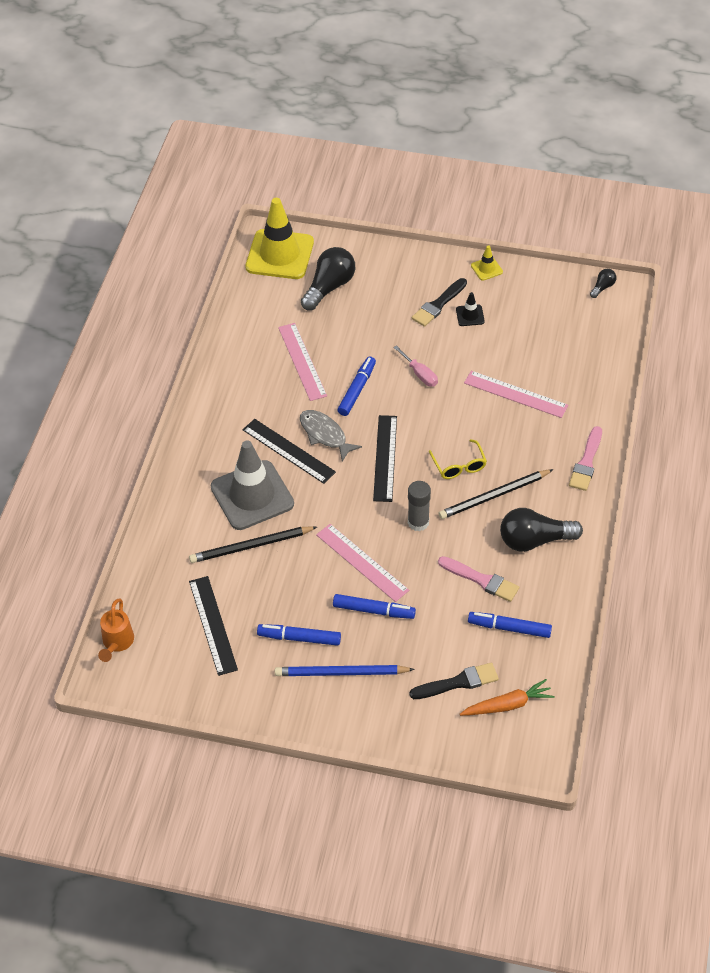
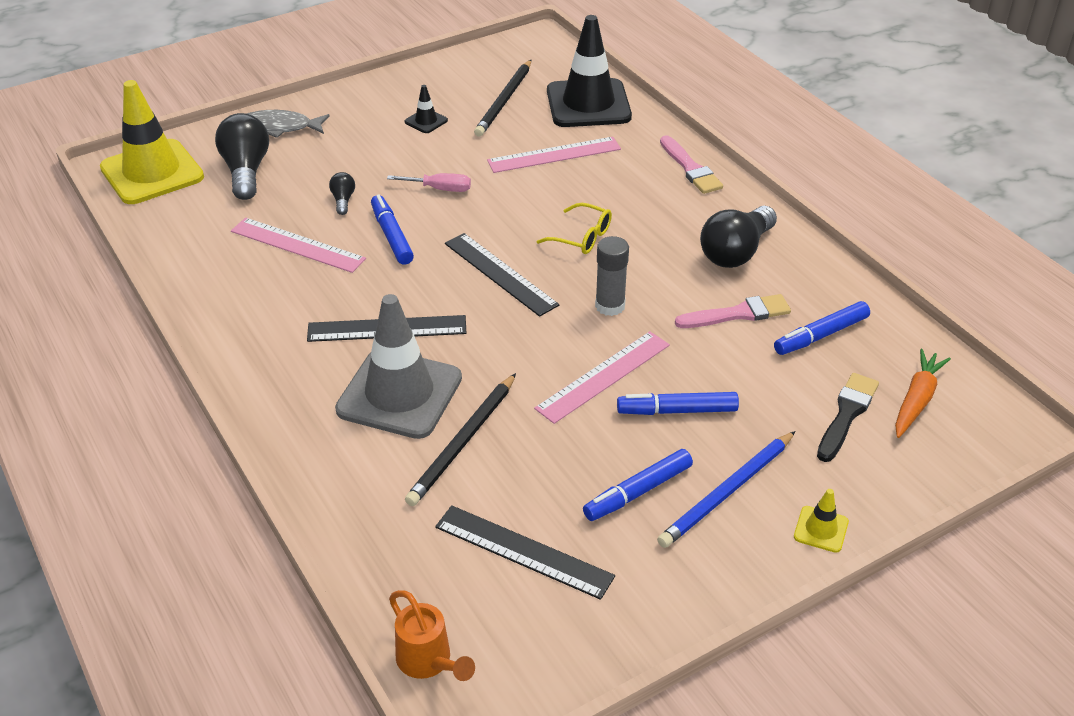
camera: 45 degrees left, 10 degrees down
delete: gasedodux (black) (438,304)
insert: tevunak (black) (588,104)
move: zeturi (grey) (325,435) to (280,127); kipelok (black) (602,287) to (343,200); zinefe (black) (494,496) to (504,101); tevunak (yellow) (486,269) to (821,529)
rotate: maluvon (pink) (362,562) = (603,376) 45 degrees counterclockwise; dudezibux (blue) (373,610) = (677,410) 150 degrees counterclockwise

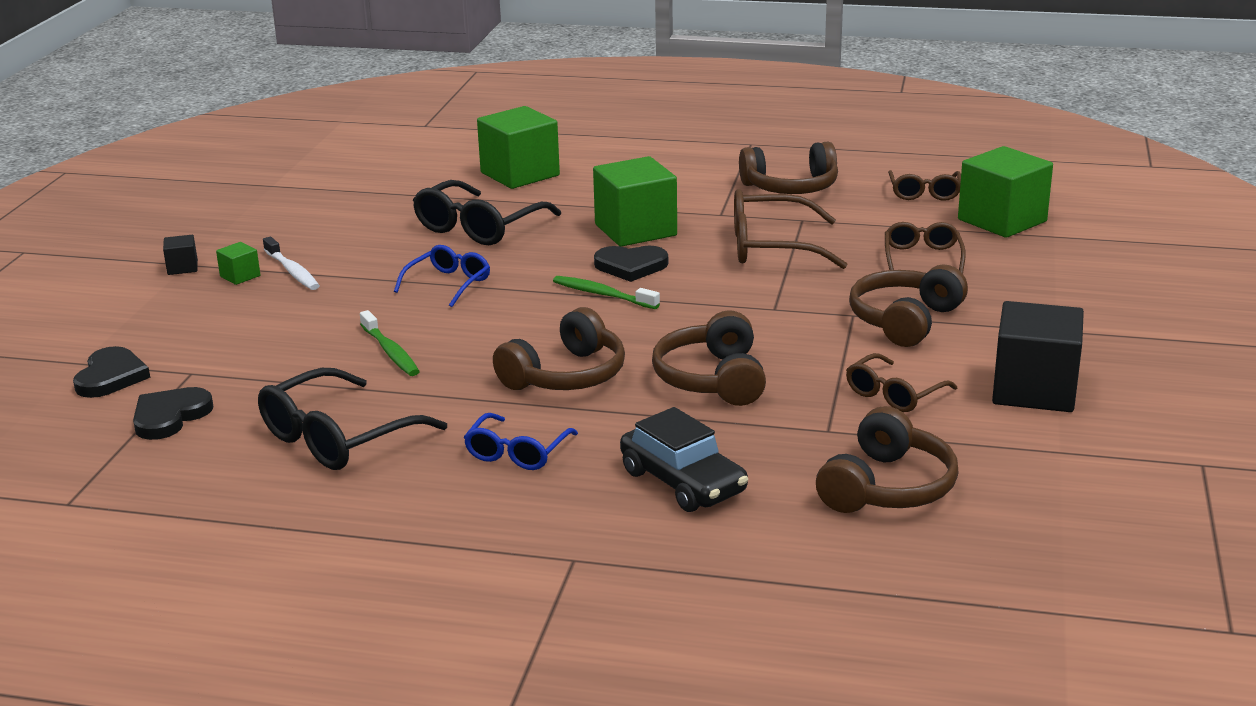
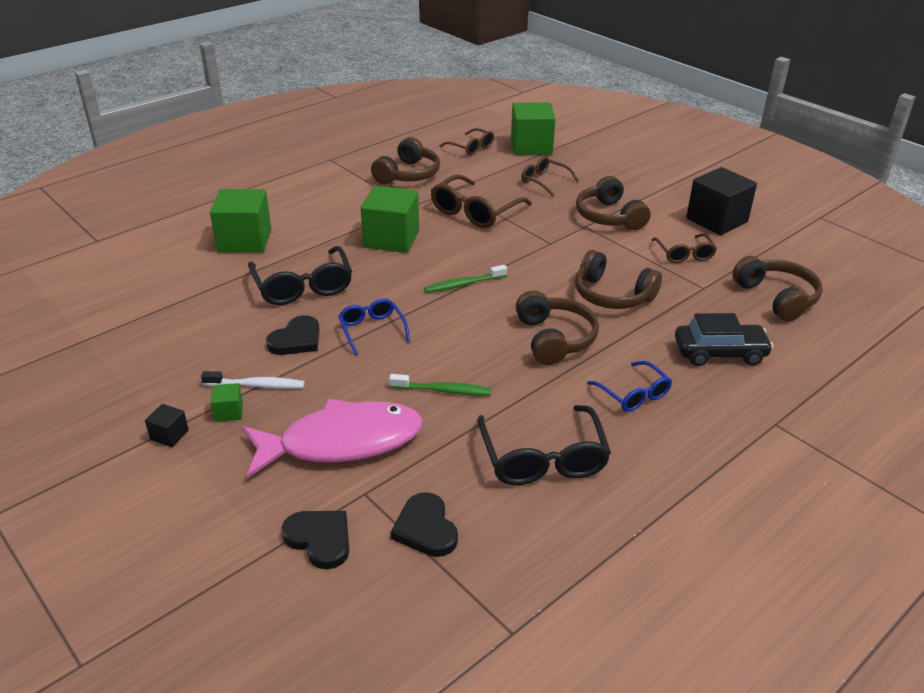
camera: 55 degrees left, 10 degrees up
insert: zeturi (pink) (342,442)
move: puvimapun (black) (631,266) to (296,339)

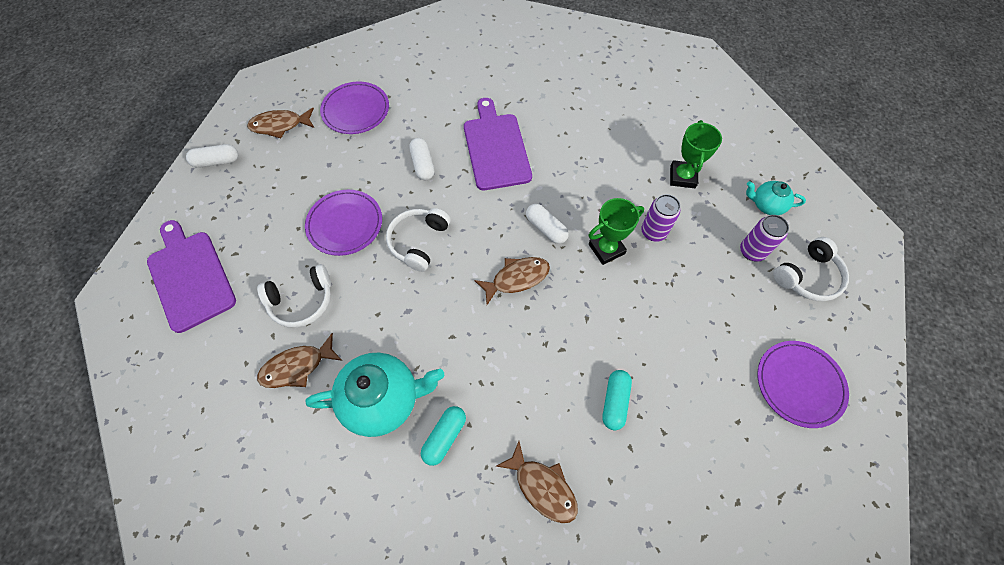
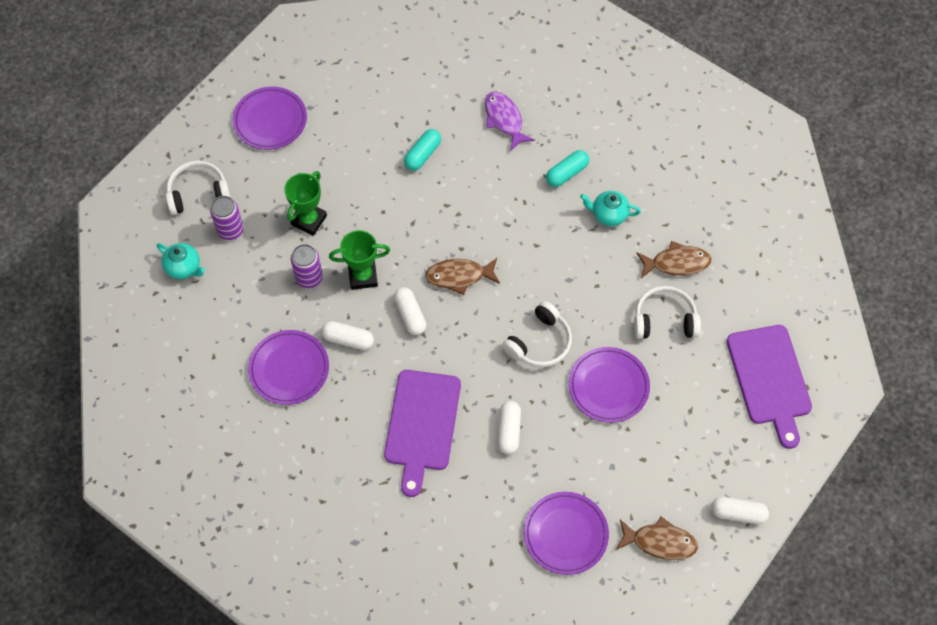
camera: 160 degrees left, 0 degrees up
insert: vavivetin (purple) (289,369); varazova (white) (348,339)
move: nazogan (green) (682,177) to (309,220)
recolor: zeturi (brown) (542,487) to zeturi (purple) (504,119)
resize: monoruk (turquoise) (383,399) = (608,214) x0.54

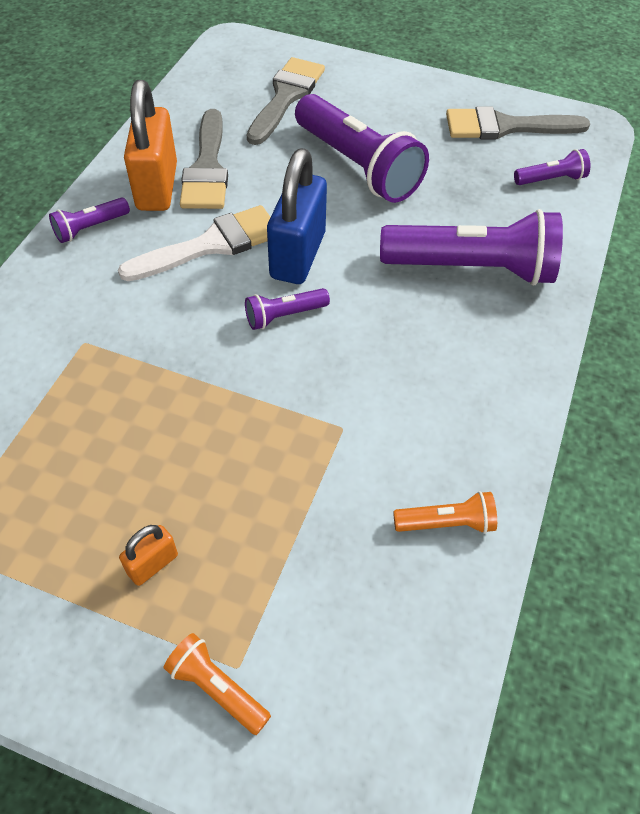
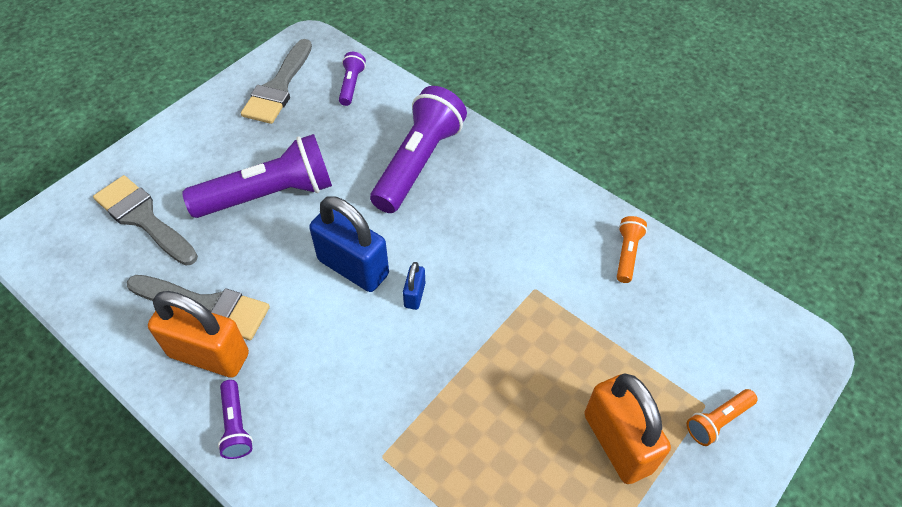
camera: 70 degrees left, 0 degrees up
delete: gasedodux (white) (211,245)
replace: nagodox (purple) (284,315) to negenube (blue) (414,295)
resize: negenube (orange) (152,564) = (617,442) x2.15

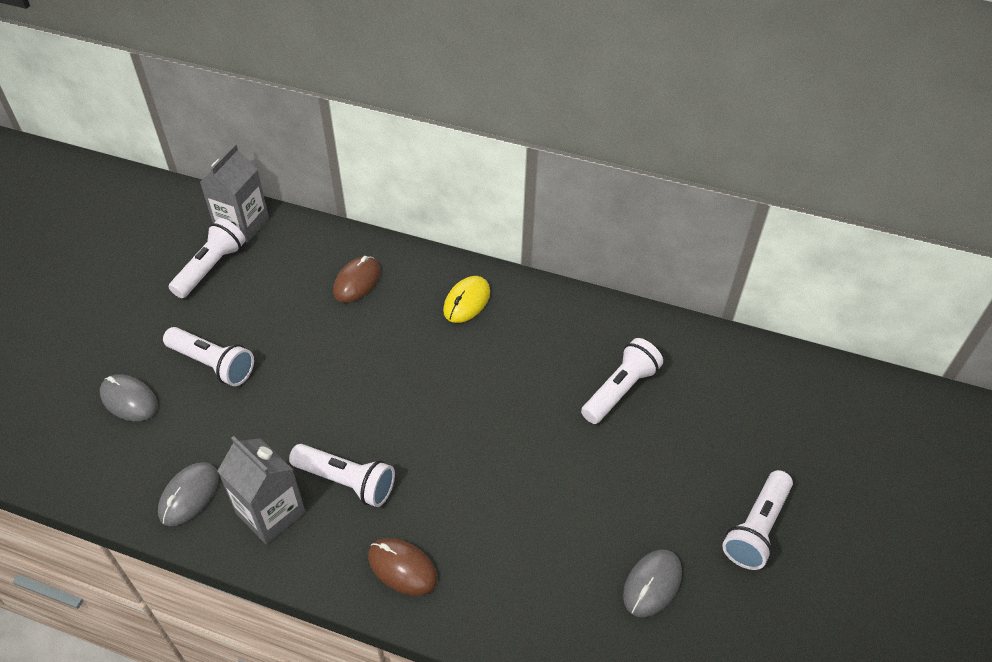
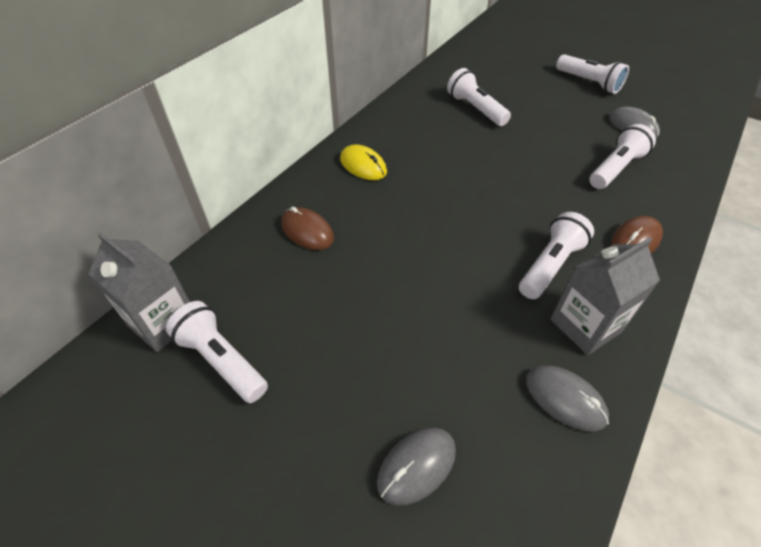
camera: 75 degrees left, 0 degrees up
move: nagodox (white) (213,364) to (615,168)

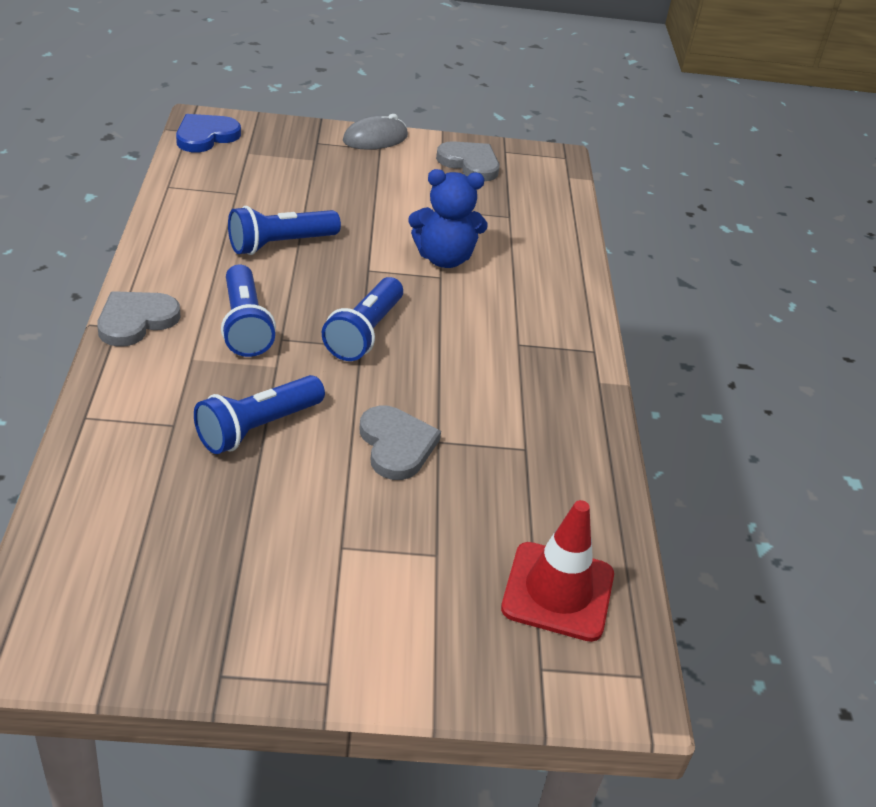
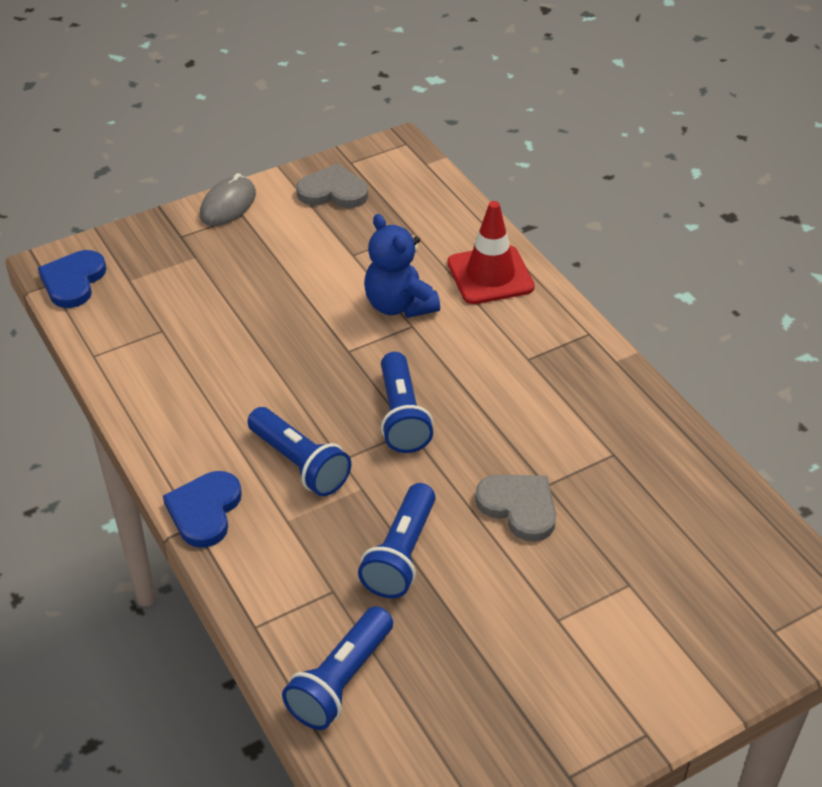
camera: 25 degrees left, 5 degrees up
move: nagodox (blue) (280,244) to (341,681); tevunak (red) (558,591) to (490,275)
recolor: puvimapun (grey) (136,320) to puvimapun (blue) (204,511)
rotate: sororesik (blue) (444,258) = (399,305) 90 degrees clockwise

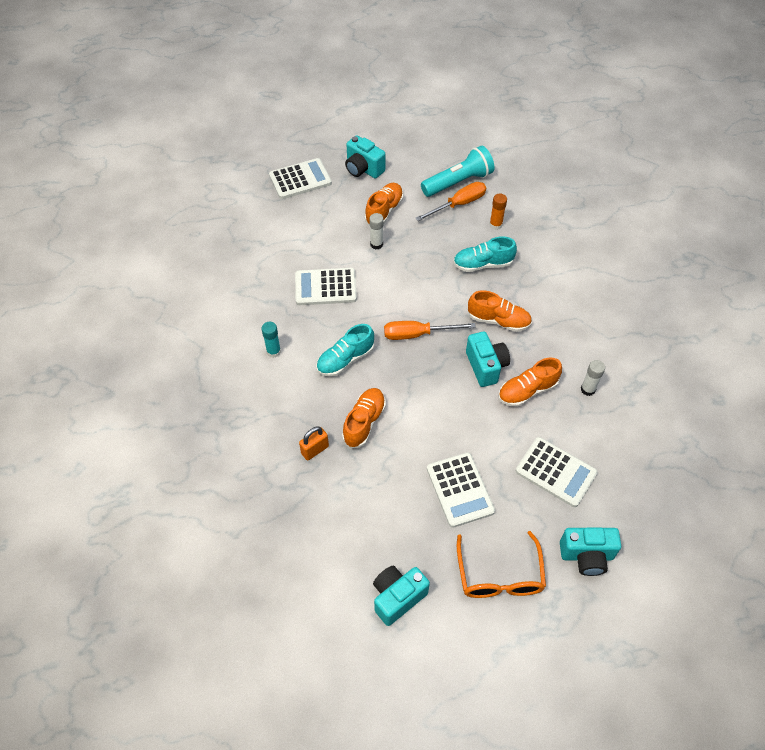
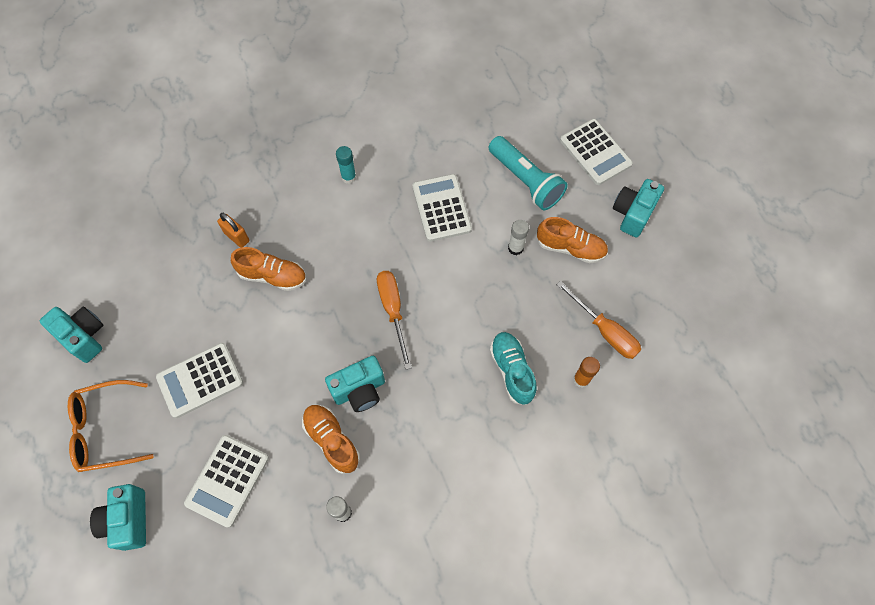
camera: 80 degrees right, 10 degrees up
delete: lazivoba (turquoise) (345,359); lazivoba (orange) (498,320)
move: nagodox (turquoise) (458,182) to (526,181)

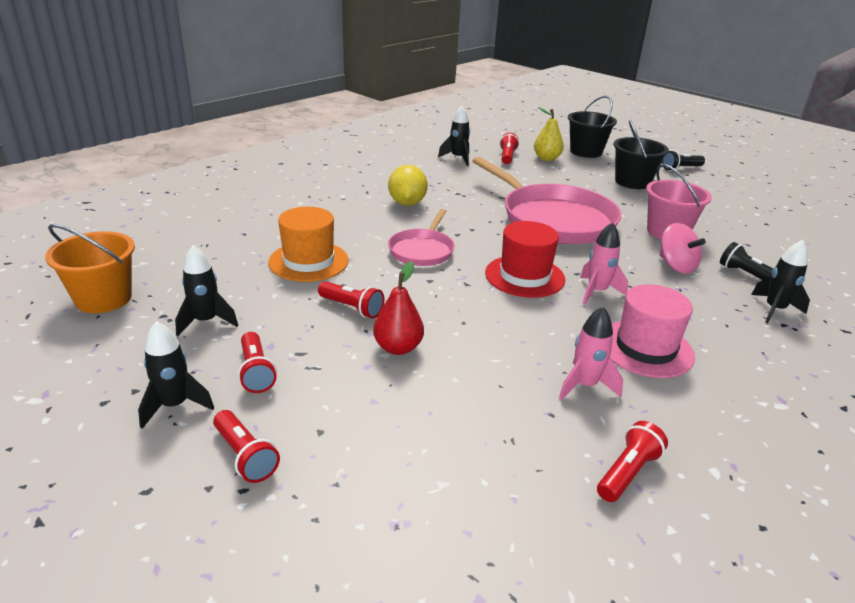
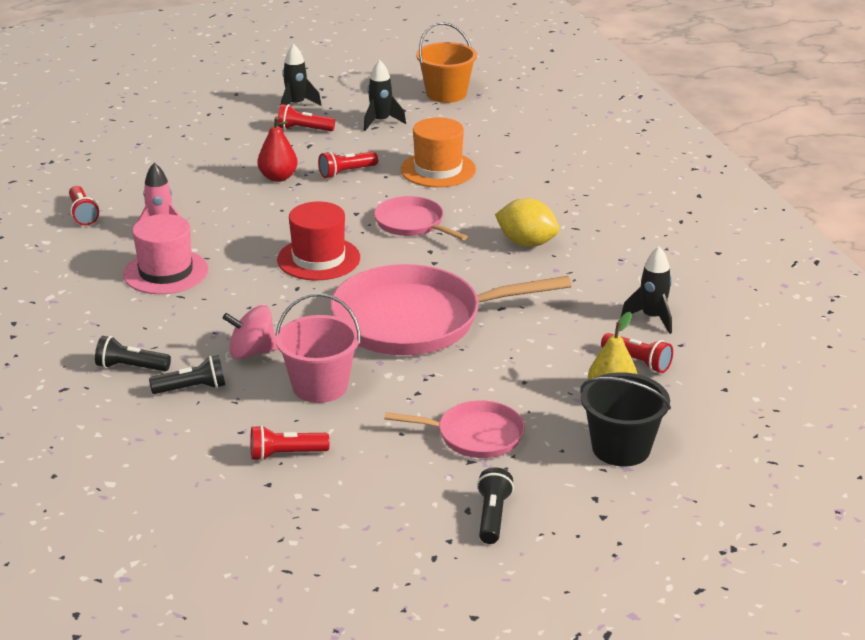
camera: 120 degrees right, 0 degrees up
delete: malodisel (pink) (597,292)
move: nagodox (red) (245,456) to (286,454)
replace: malodisel (black) (774,310) to nagodox (black) (131,367); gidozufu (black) (632,182) to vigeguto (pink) (475,435)

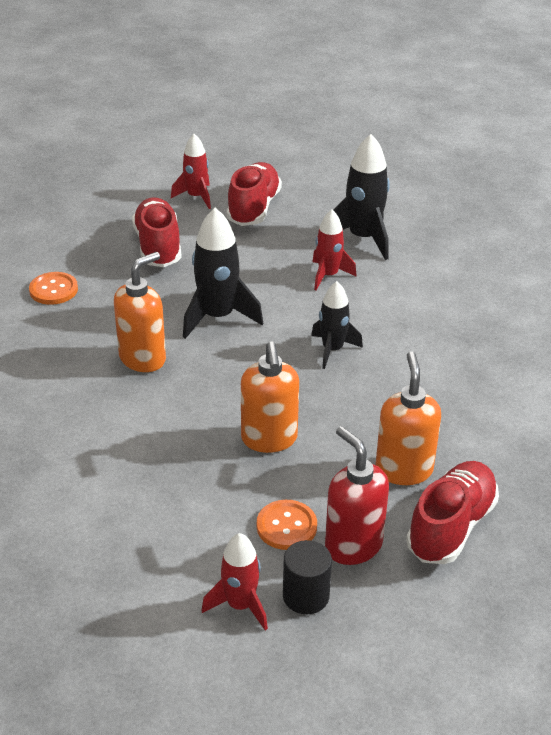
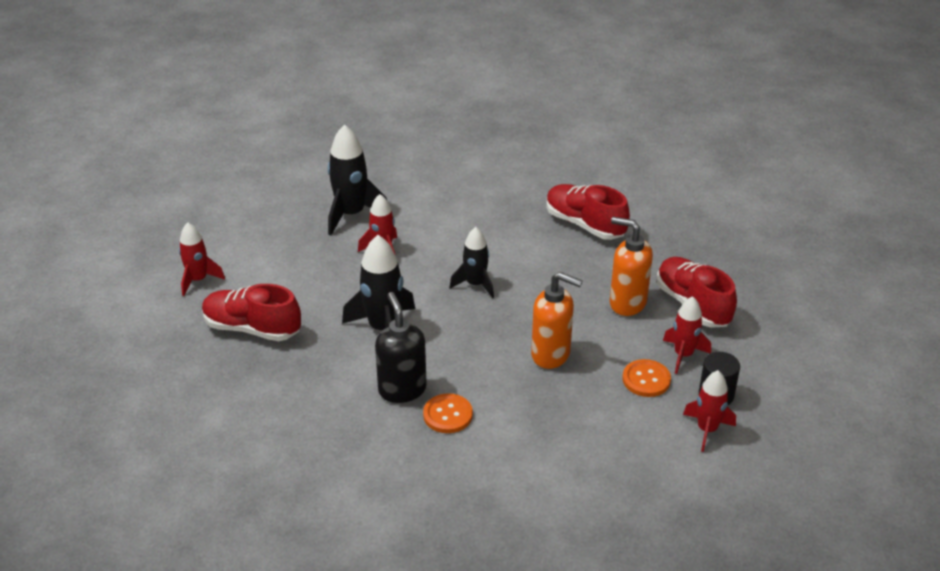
camera: 60 degrees left, 0 degrees up
move: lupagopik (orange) (53,290) to (448,415); lazivoba (red) (253,208) to (585,224)
replace: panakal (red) (353,545) to malodisel (red) (683,355)
recolor: panakal (orange) (143,358) to panakal (black) (402,389)

